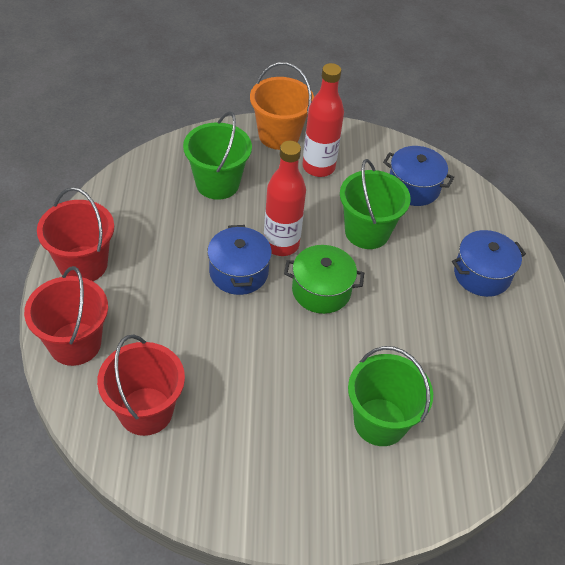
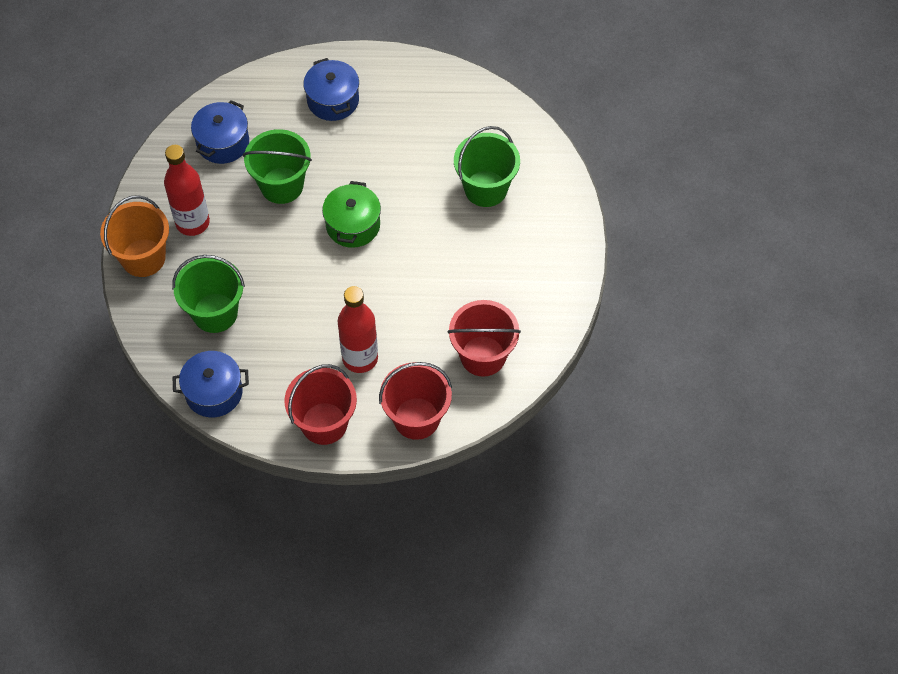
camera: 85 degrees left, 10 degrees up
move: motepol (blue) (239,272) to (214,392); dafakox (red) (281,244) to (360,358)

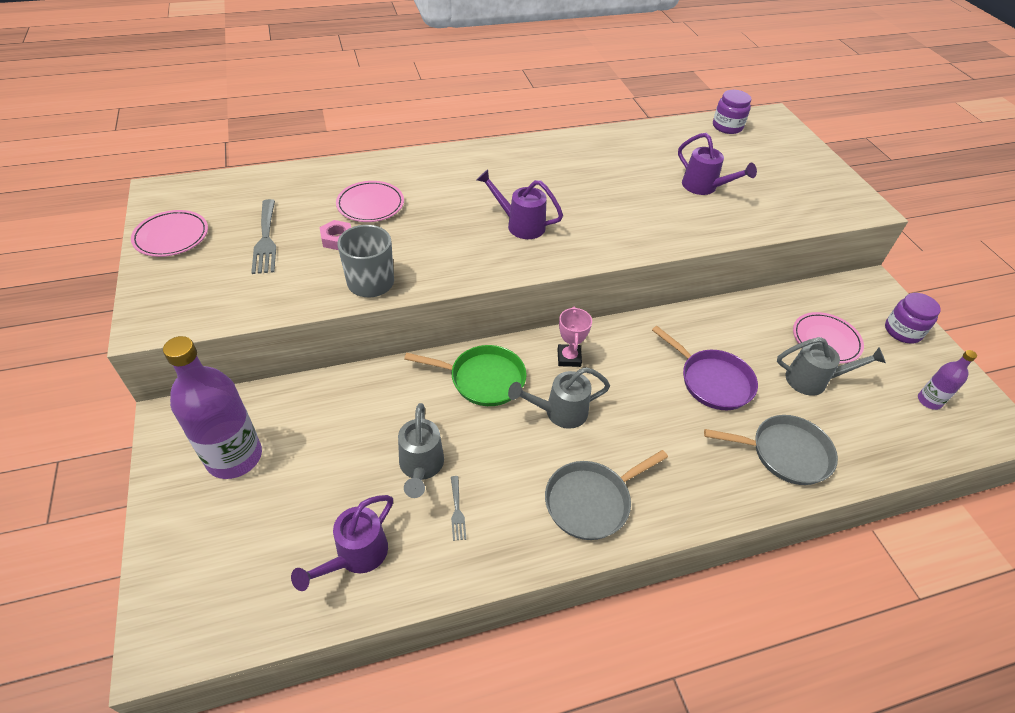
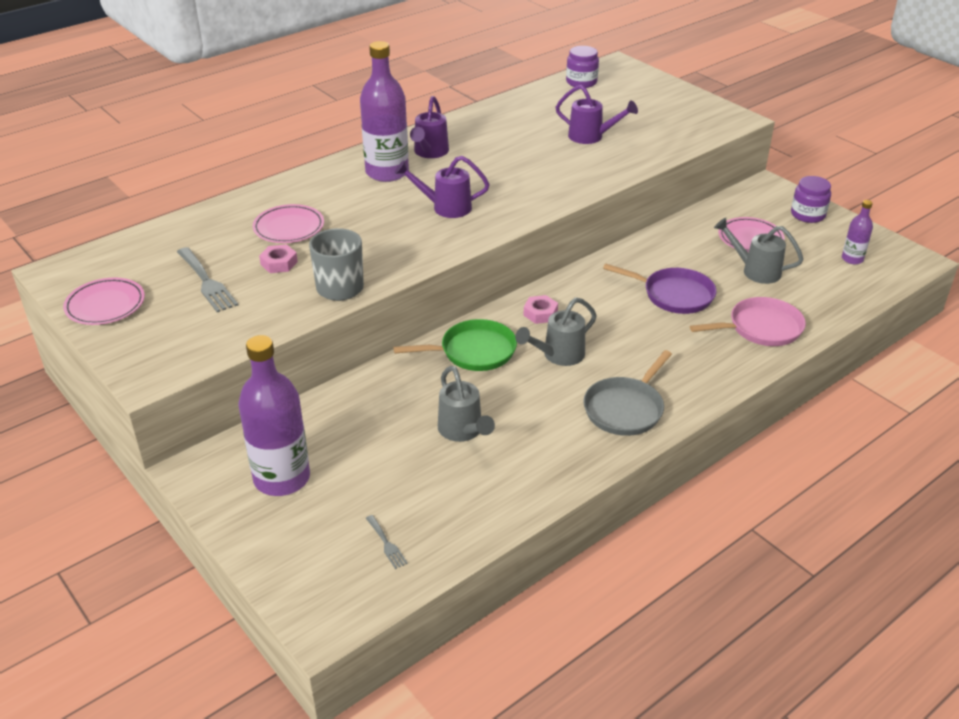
camera: 20 degrees left, 10 degrees down
insert: dafakox (purple) (387,172)
move: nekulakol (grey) (457,511) to (386,544); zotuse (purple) (356,556) to (429,152)
replace: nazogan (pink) (569,358) to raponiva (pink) (540,313)
recolor: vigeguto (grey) (785,453) to vigeguto (pink) (761,328)
rotate: zotuse (grey) (813,380) = (755,271) 135 degrees counterclockwise

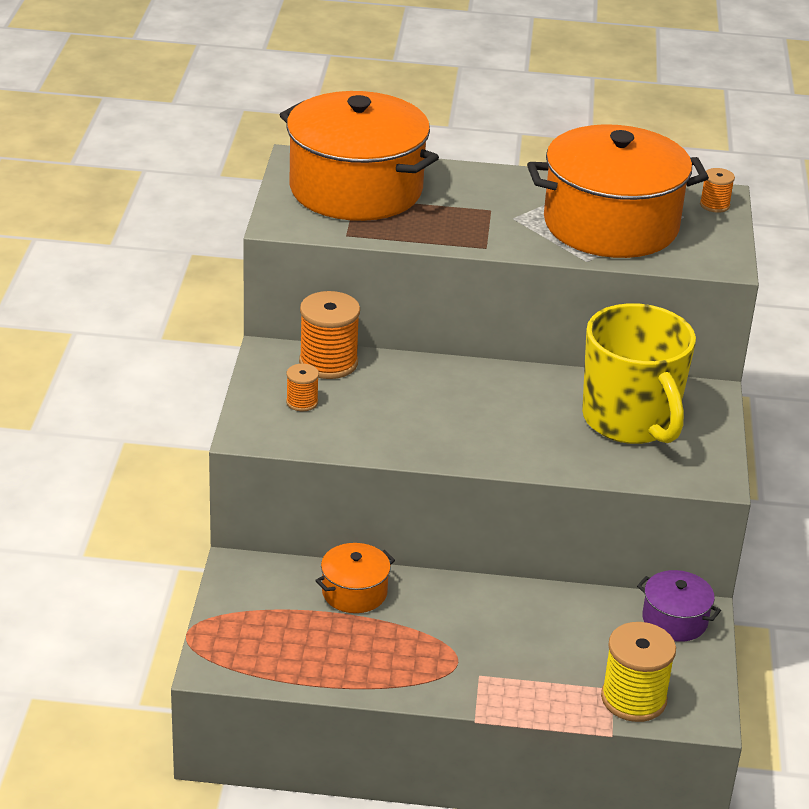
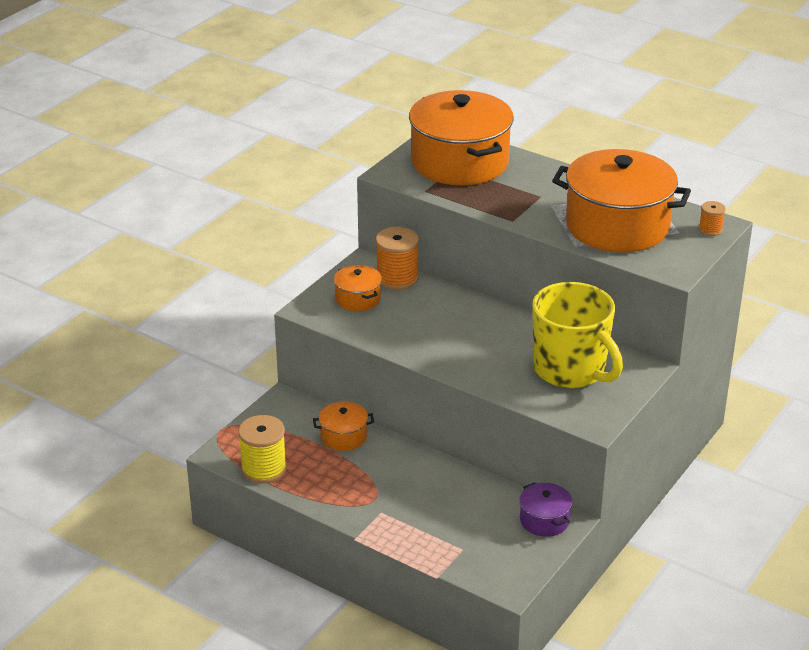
camera: 30 degrees right, 0 degrees up
move: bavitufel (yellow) (633,699) to (264,469)
replace: bavitufel (orange) (302,402) to motepol (orange) (358,299)
rotate: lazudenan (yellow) (630,420) = (570,370) 45 degrees counterclockwise

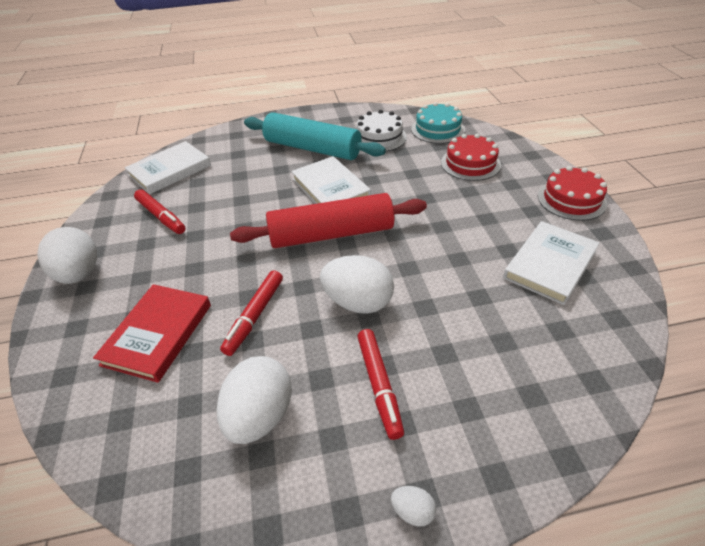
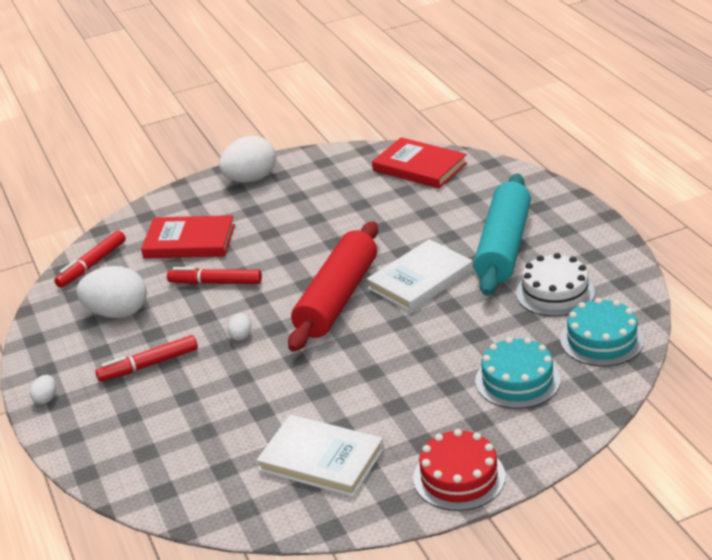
camera: 80 degrees right, 10 degrees down
move: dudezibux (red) (161,216) to (92,265)
recolor: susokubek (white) (170,170) to susokubek (red) (419,167); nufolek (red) (470,163) to nufolek (turquoise) (517,380)
rotate: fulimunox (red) (331,234) = (337,298) 45 degrees clockwise
resize: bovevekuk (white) (358,302) = (241,336) x0.44

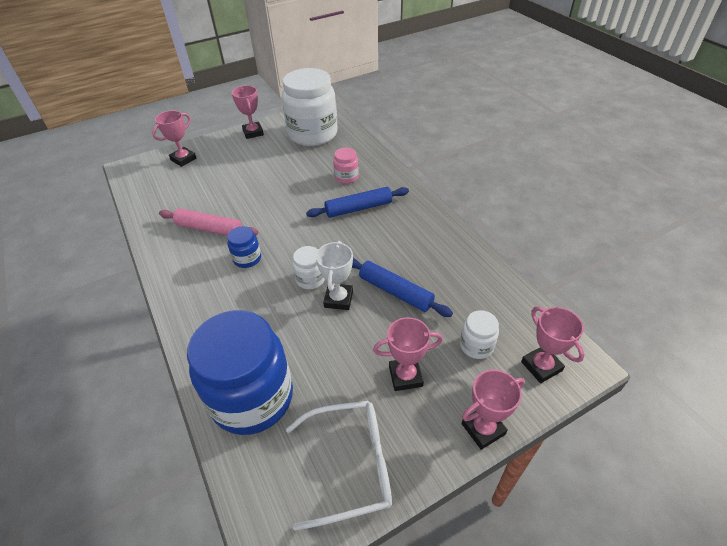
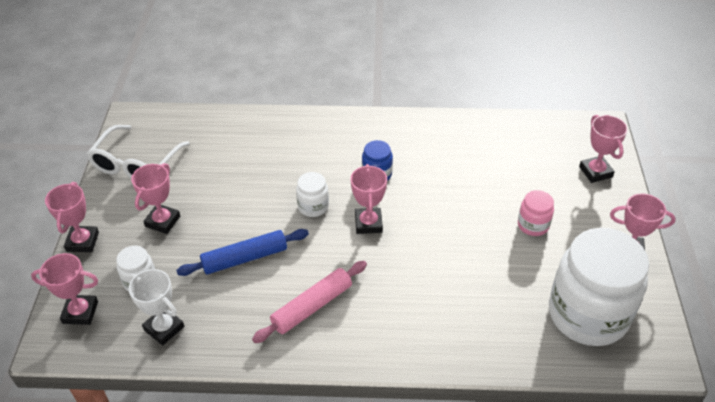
camera: 120 degrees right, 0 degrees up
delete: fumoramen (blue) (252,398); fulimunox (blue) (358,208)
insert: nazogan (pink) (368,223)
move: nazogan (white) (338,299) to (164,328); fulimunox (pink) (209,229) to (312,306); fumoramen (pink) (346,177) to (533,225)

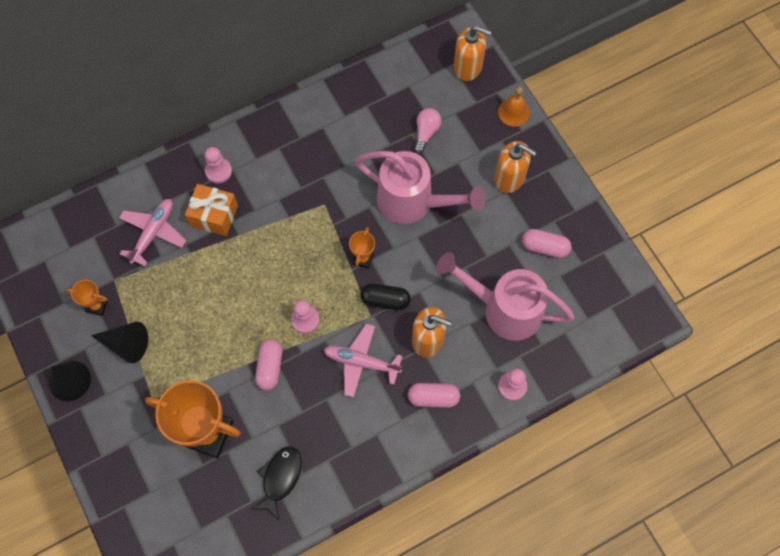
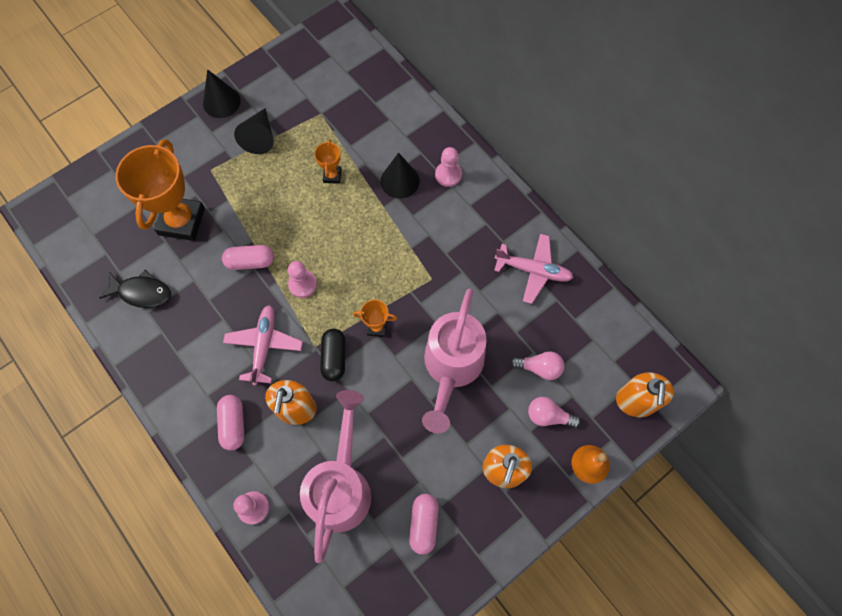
camera: 80 degrees right, 0 degrees up
insert: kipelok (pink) (548,416)
move: nazogan (orange) (97,306) to (332,176); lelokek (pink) (153,233) to (533,270)
replace: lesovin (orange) (214,215) to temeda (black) (400,181)

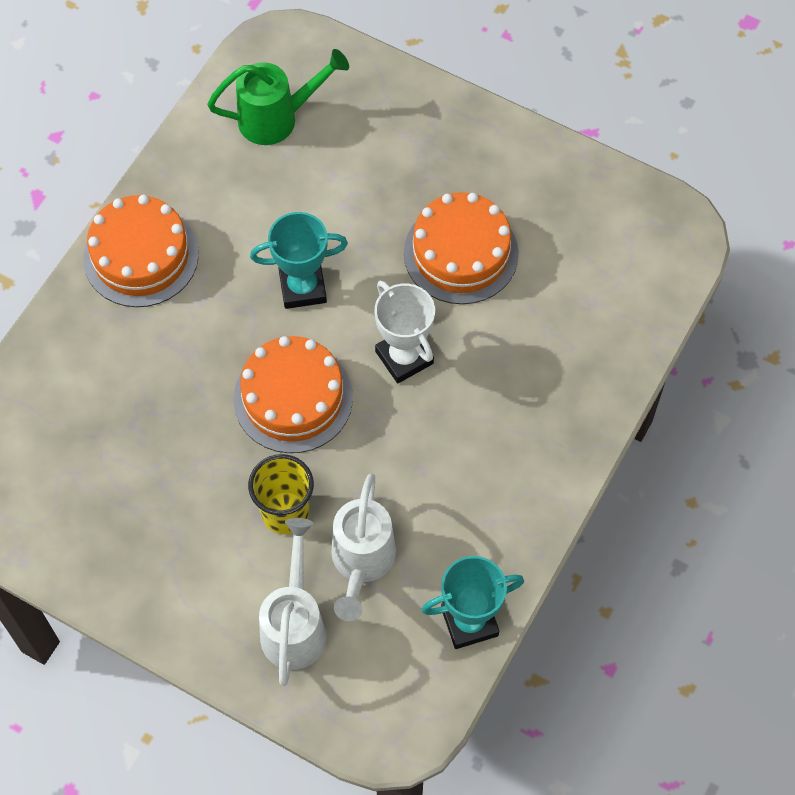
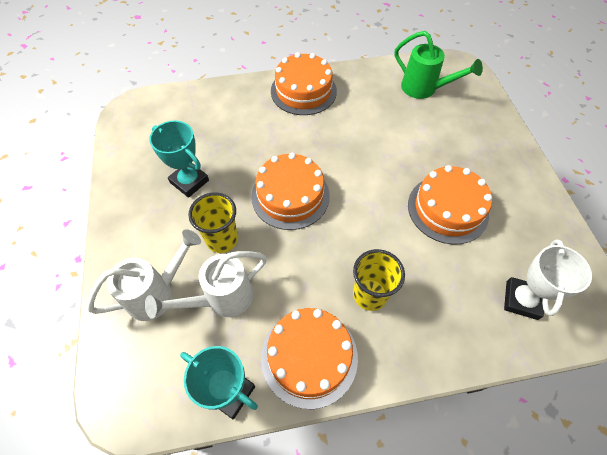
camera: 50 degrees right, 5 degrees down
insert: nufolek (orange) (309,356); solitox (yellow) (370,294)
move: nazogan (turquoise) (302,288) to (189,181); nazogan (white) (404,357) to (521,300)

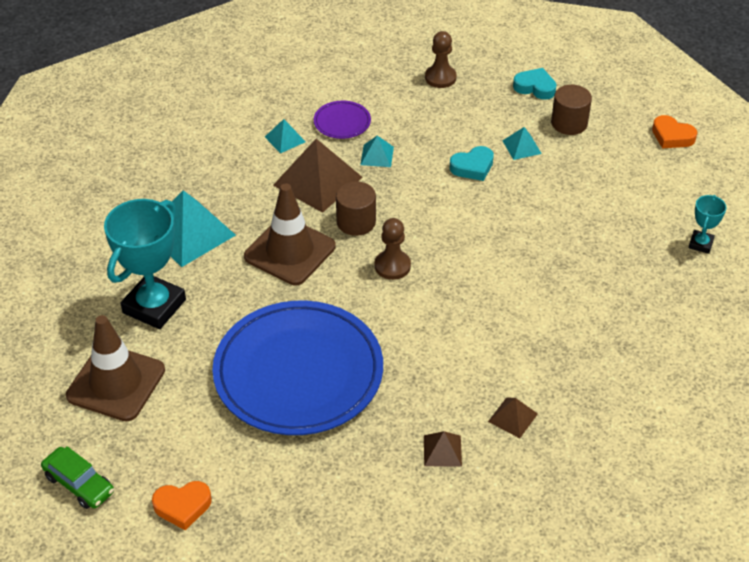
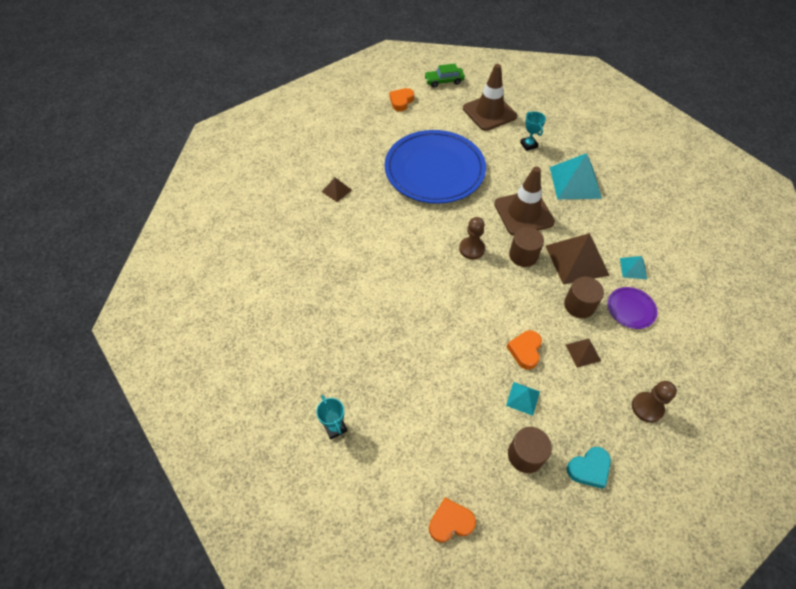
camera: 130 degrees right, 10 degrees up
move: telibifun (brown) (512,417) to (583,352)
replace: telibifun (turquoise) (377,155) to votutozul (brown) (579,305)
recolor: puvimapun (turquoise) (472,167) to puvimapun (orange) (525,351)
resize: nazogan (turquoise) (154,306) = (528,145) x0.48

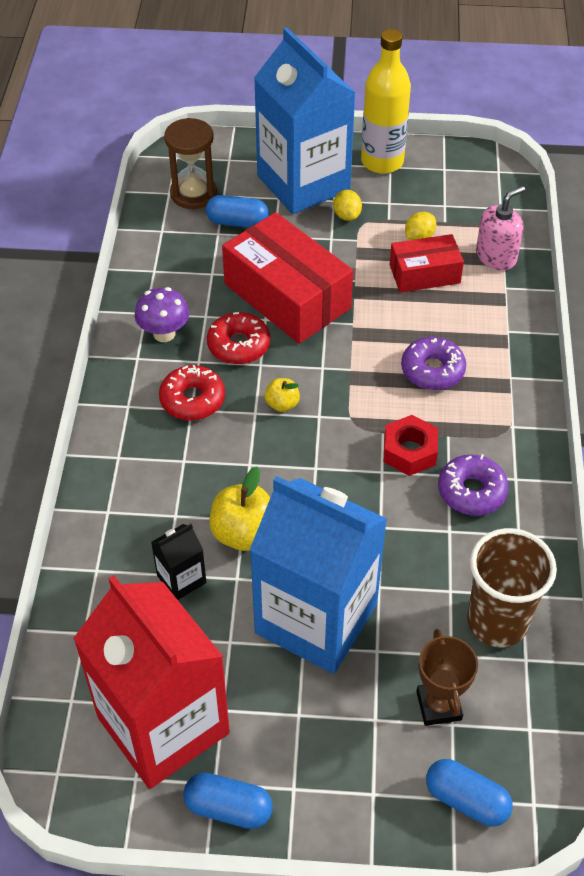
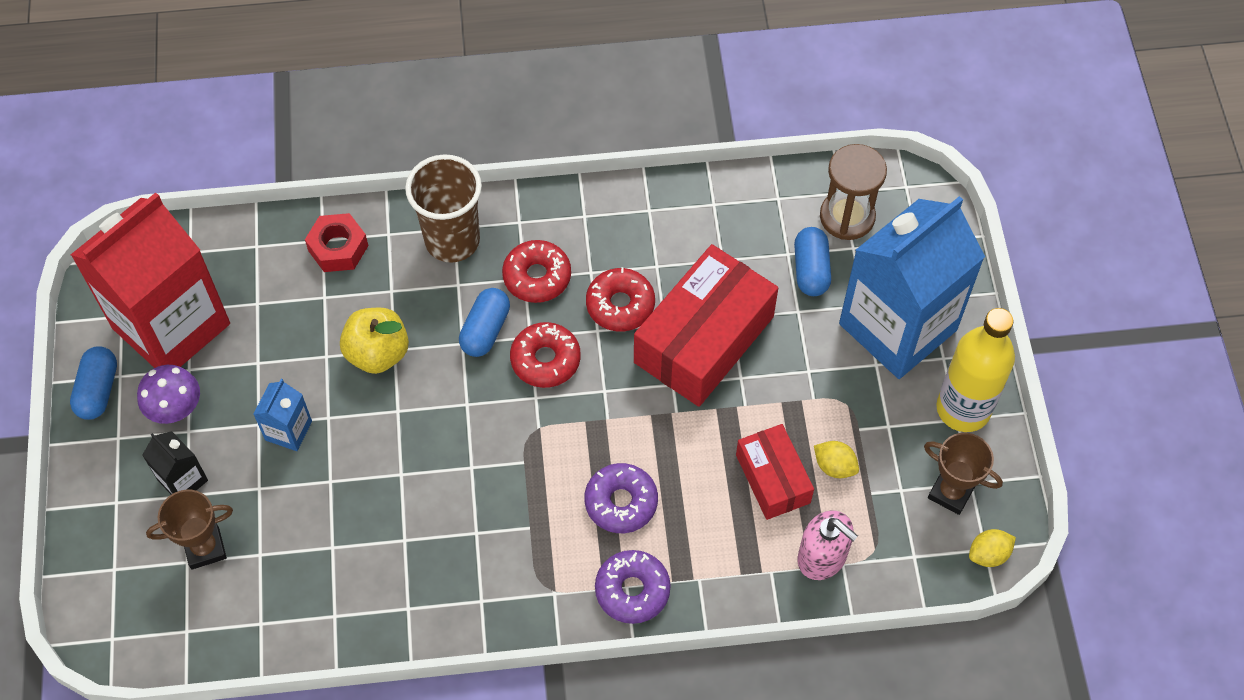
camera: 80 degrees right, 10 degrees up
insert: nazogan (brown) (951,492)
move: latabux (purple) (164,334) to (176,410); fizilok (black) (181,579) to (183,480); raponiva (red) (409,451) to (338,248); solitox (brown) (497,622) to (452,240); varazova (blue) (466,800) to (485,330); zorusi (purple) (471,491) to (632,590); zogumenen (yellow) (347,215) to (988,554)
replace: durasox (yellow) (282,404) to zorusi (red) (545,360)
resize: fizilok (blue) (316,618) = (288,430) x0.41

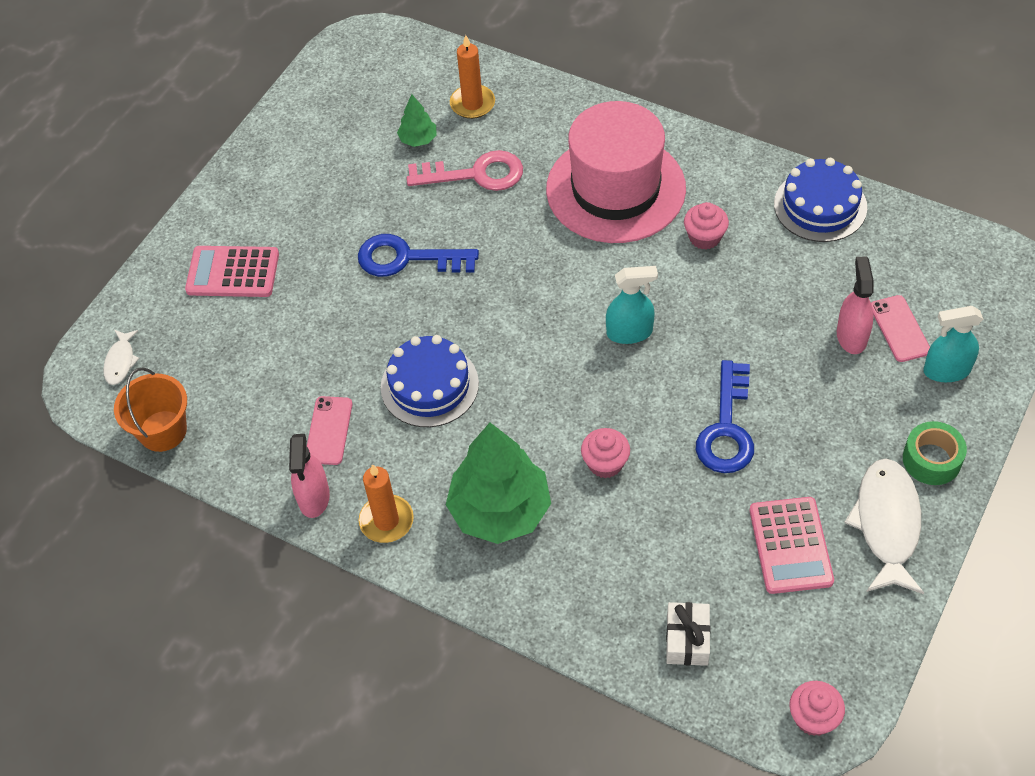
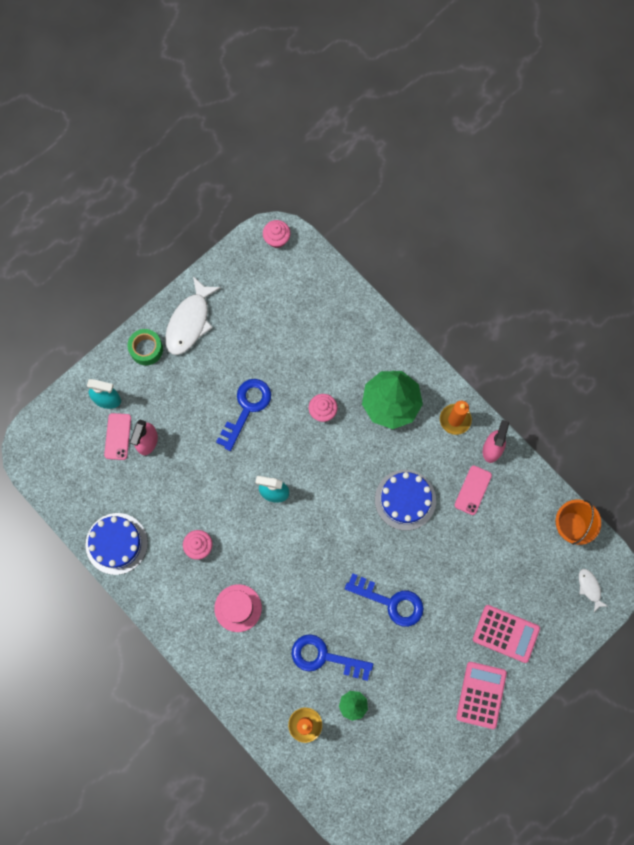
camera: 165 degrees left, 20 degrees up
delete: lesovin (white) (687,640)
move: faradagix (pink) (790,545) to (481,695)
recolor: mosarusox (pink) (475,174) to mosarusox (blue) (324,657)
rotate: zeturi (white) (121,361) = (589,588) 45 degrees counterclockwise
resize: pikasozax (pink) (615,189) = (238,608) x0.49

